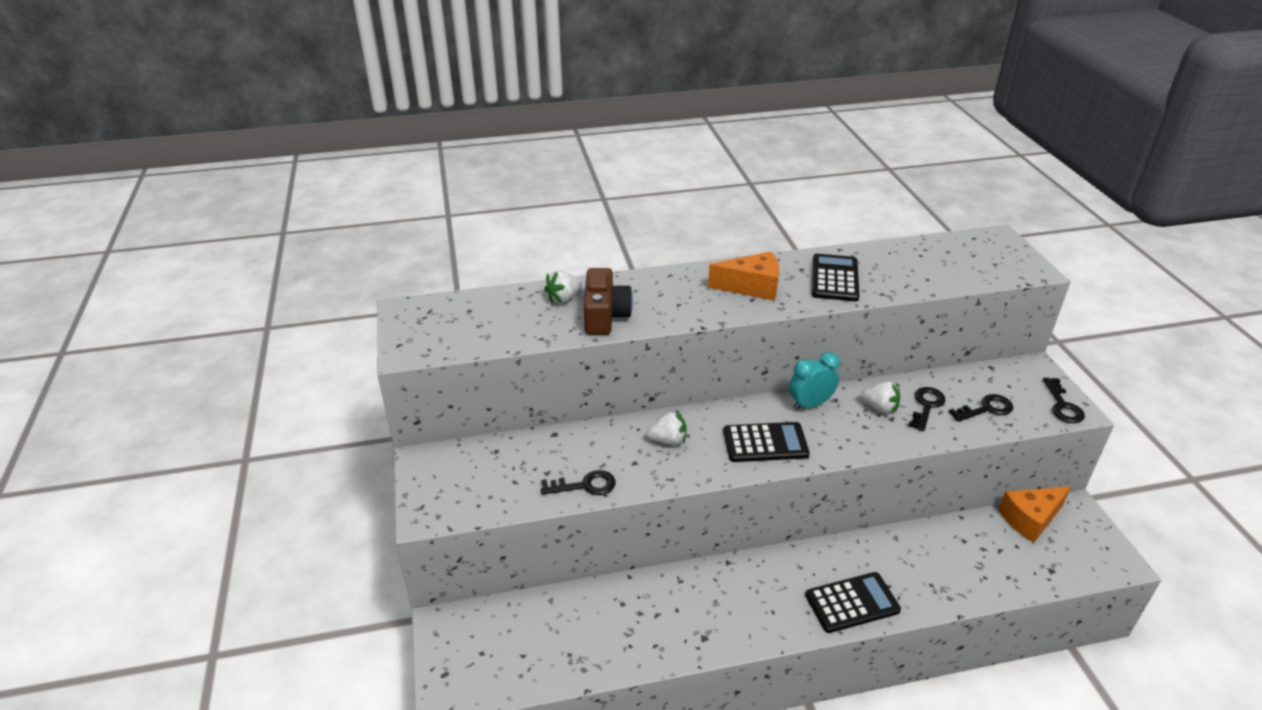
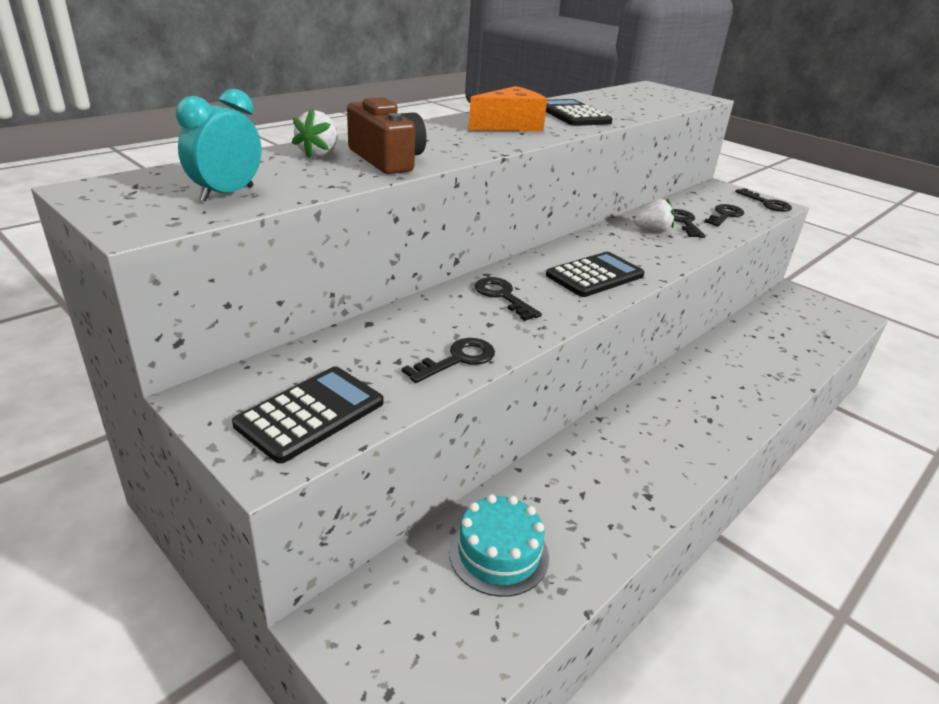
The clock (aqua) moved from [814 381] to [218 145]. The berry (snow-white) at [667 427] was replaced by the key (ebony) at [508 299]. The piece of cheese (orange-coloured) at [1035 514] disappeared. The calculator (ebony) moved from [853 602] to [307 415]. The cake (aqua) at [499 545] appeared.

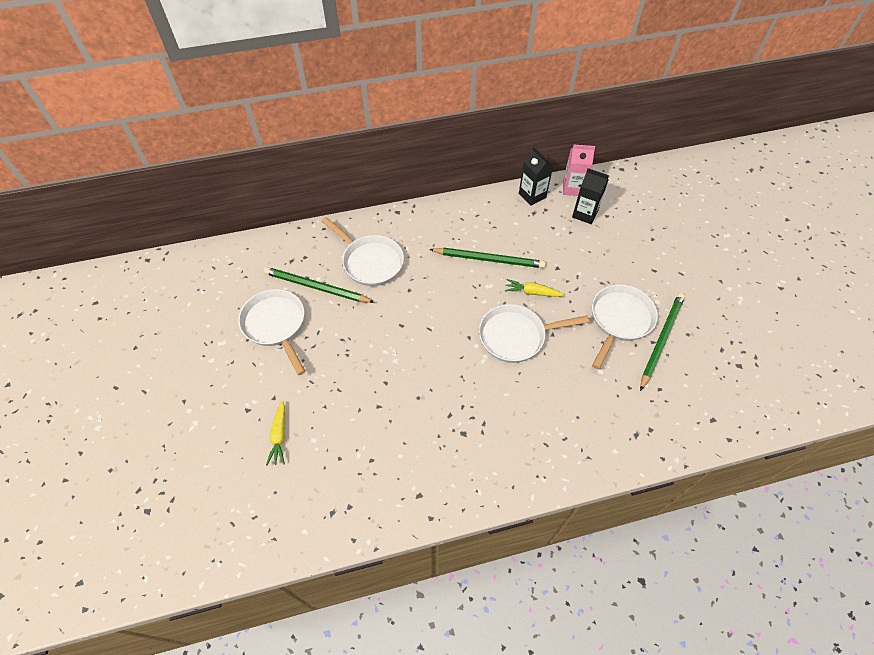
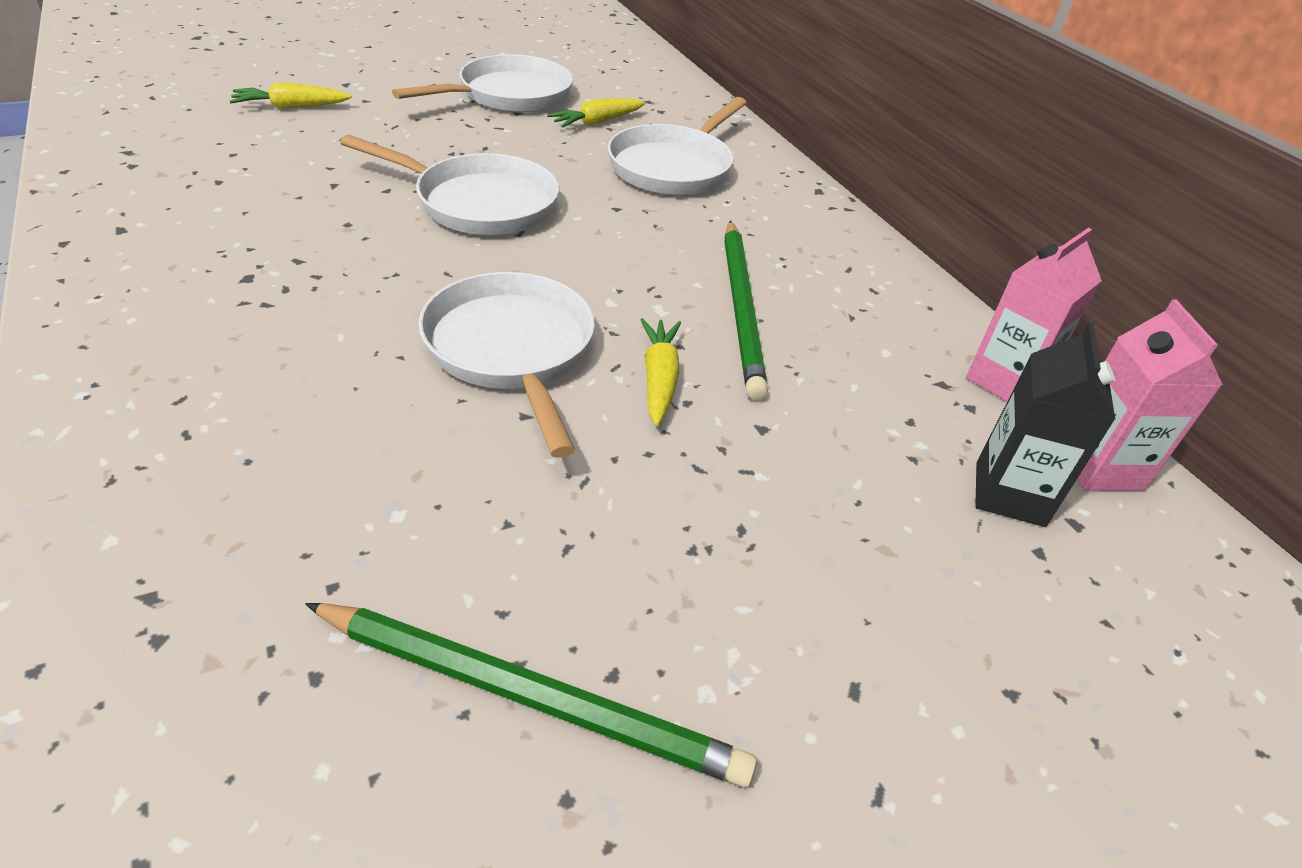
The carton (ebony) at [536 176] became the carton (rose-pink) at [1034 315]. The pencil (emerald) at [319 285] was replaced by the carrot (bright yellow) at [596 113]. The pan (snow-white) moved from [625 326] to [449 185].

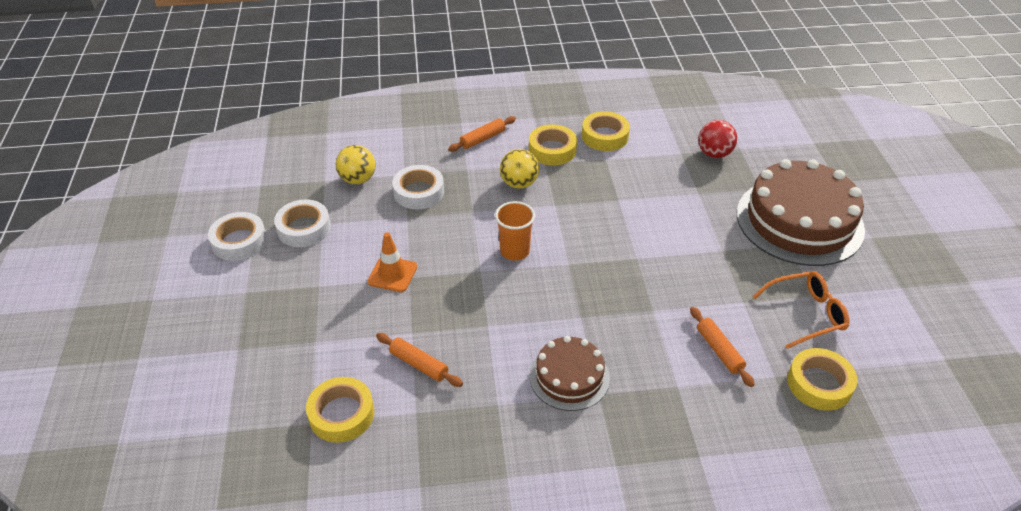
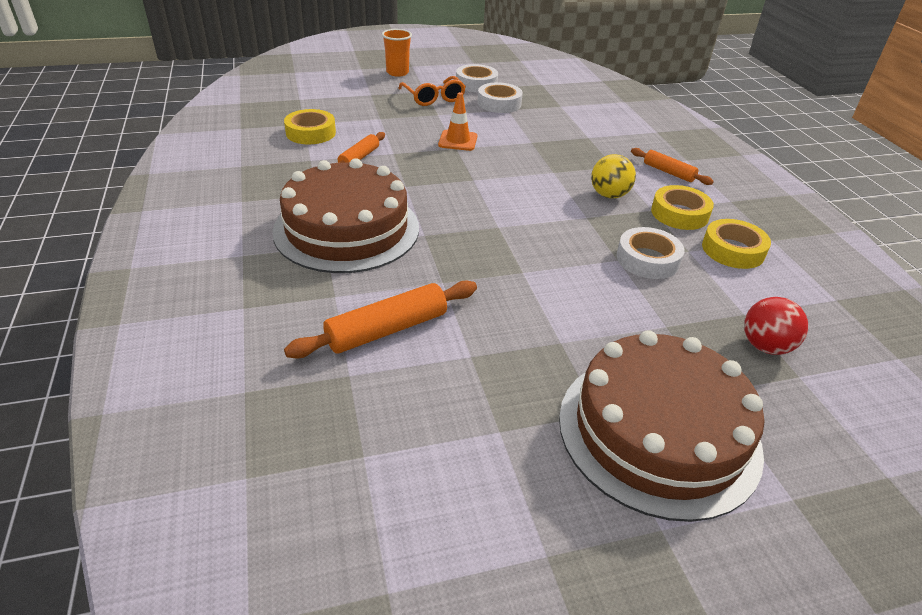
The sphere (bright yellow) at [356 164] disappeared. The roll of tape (snow-white) moved from [418 187] to [651 253]. The tumbler (orange-coloured) moved from [515 231] to [397 53]. The eyeglasses (orange-coloured) moved from [801 310] to [432 91]. The pastry roller (orange-coloured) at [722 347] changed to 1.61 times the size. The cake (russet) at [569 373] changed to 1.84 times the size. The roll of tape (bright yellow) at [822 379] disappeared.

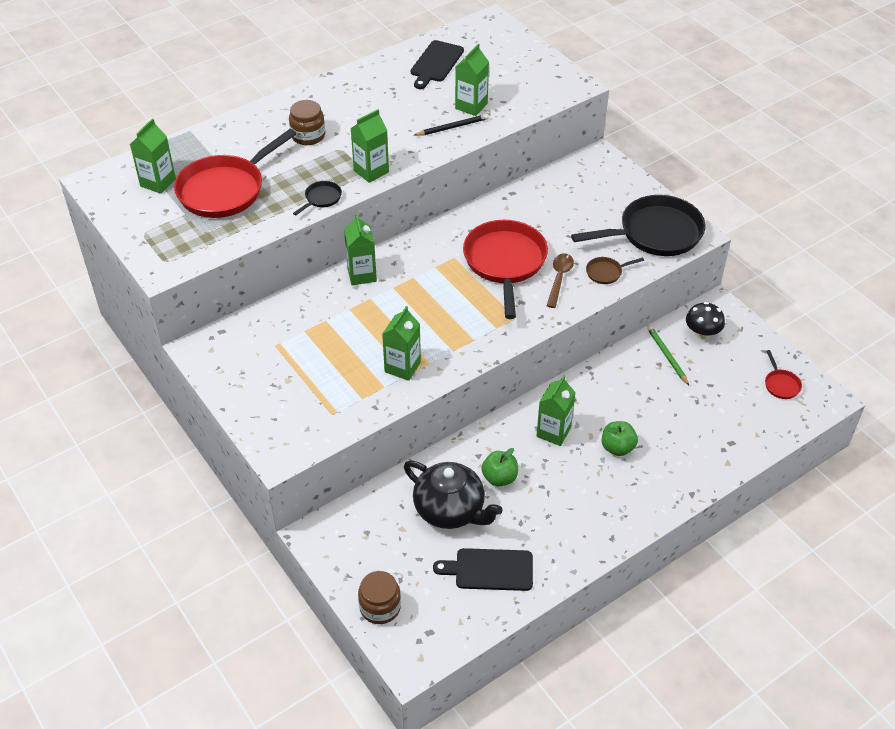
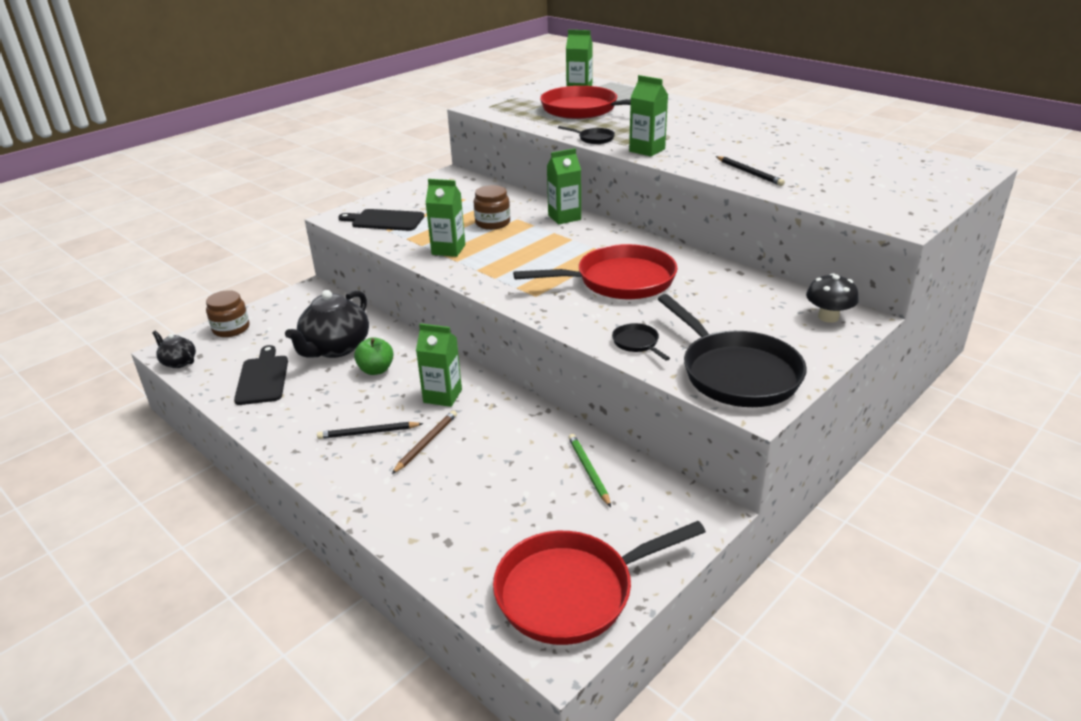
The chopping board (ebony) moved from [437 64] to [381 220]. The carton (emerald) at [472 80] disappeared. The jar (russet) moved from [307 122] to [492 207]. The teaspoon (russet) at [560 280] disappeared. The pan (russet) at [615 270] became the pan (ebony) at [641 342]. The toadstool (ebony) moved from [705 320] to [832 298]. The pencil (emerald) at [668 355] turned 75 degrees counterclockwise. The pan (scarlet) at [783 374] changed to 2.37 times the size. The apple fruit (emerald) at [619 438] was replaced by the pencil (russet) at [424 442]. The tea pot (ebony) at [174 349] appeared. The pencil (ebony) at [370 430] appeared.

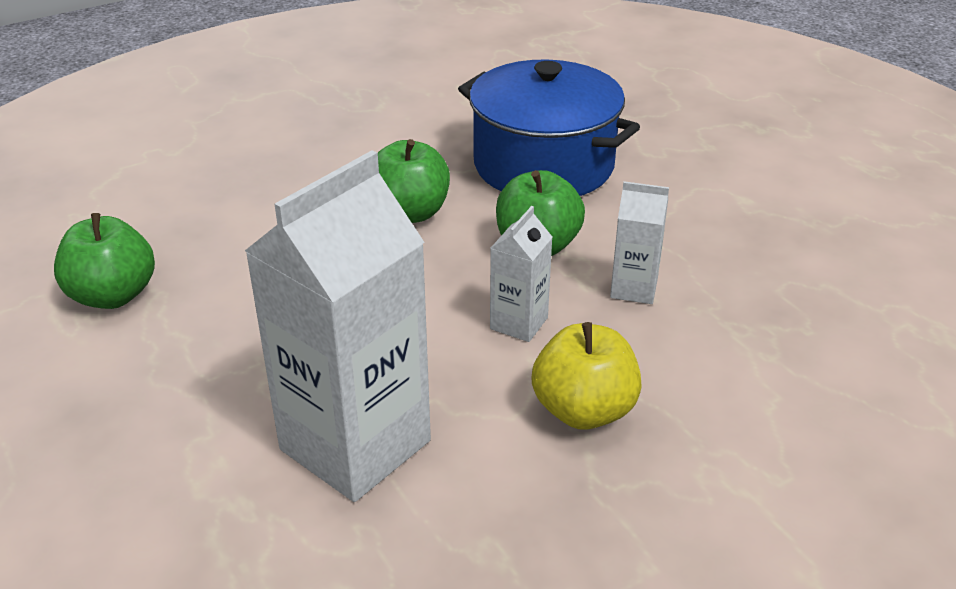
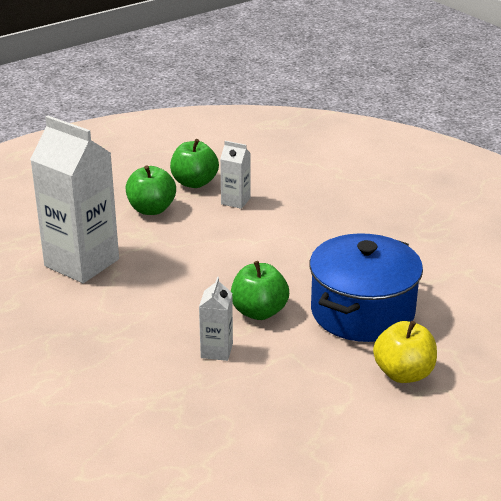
The apple fruit (emerald) moved from [414 181] to [151 190]. The carton (snow-white) moved from [521 274] to [235 175]. The apple fruit (bright yellow) moved from [587 376] to [405 352].

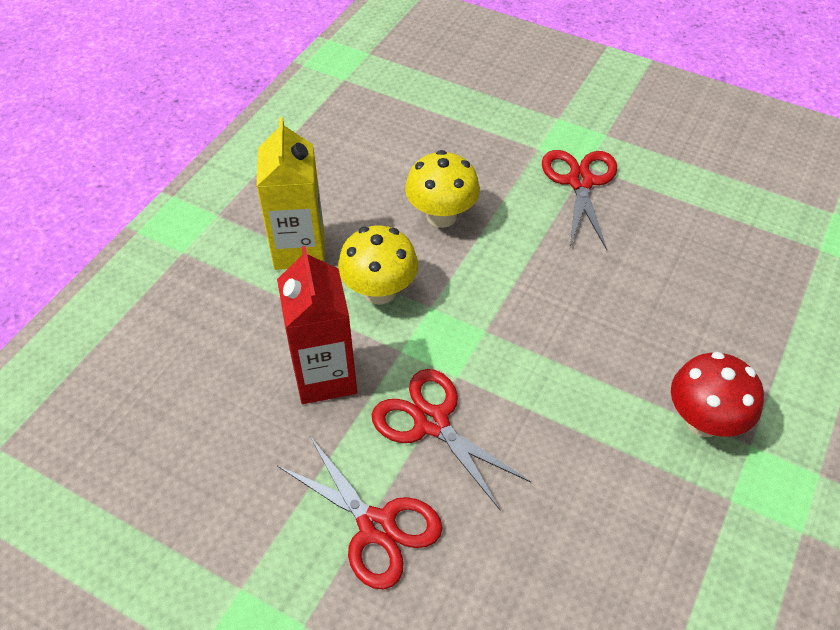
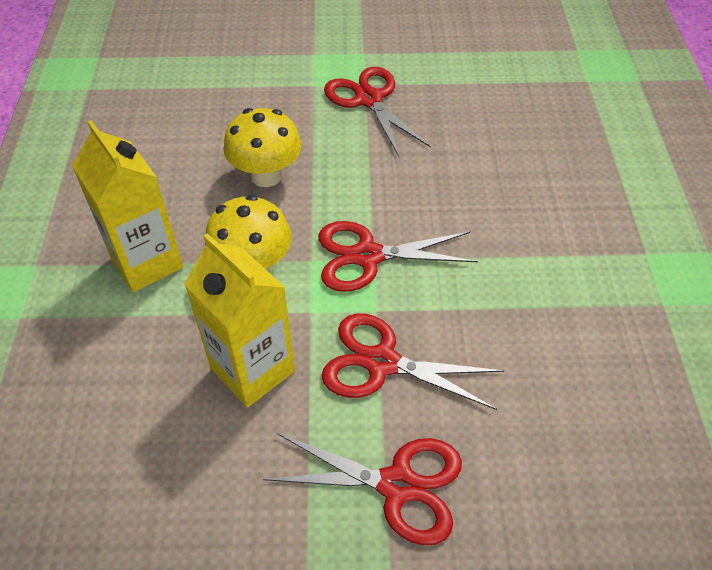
The carton (scarlet) at [317 325] became the carton (bright yellow) at [239 320]. The toadstool (scarlet) at [717 394] disappeared. The scissors (scarlet) at [398 256] appeared.

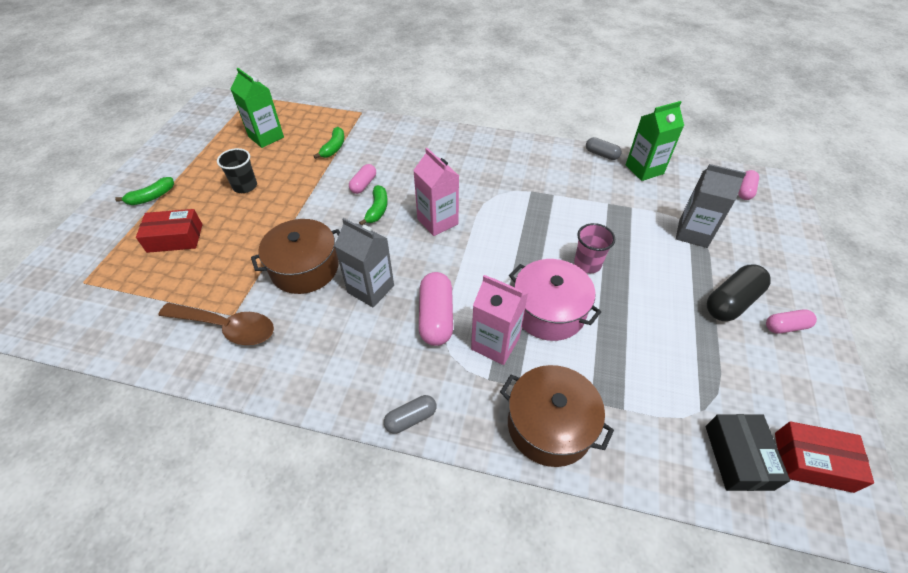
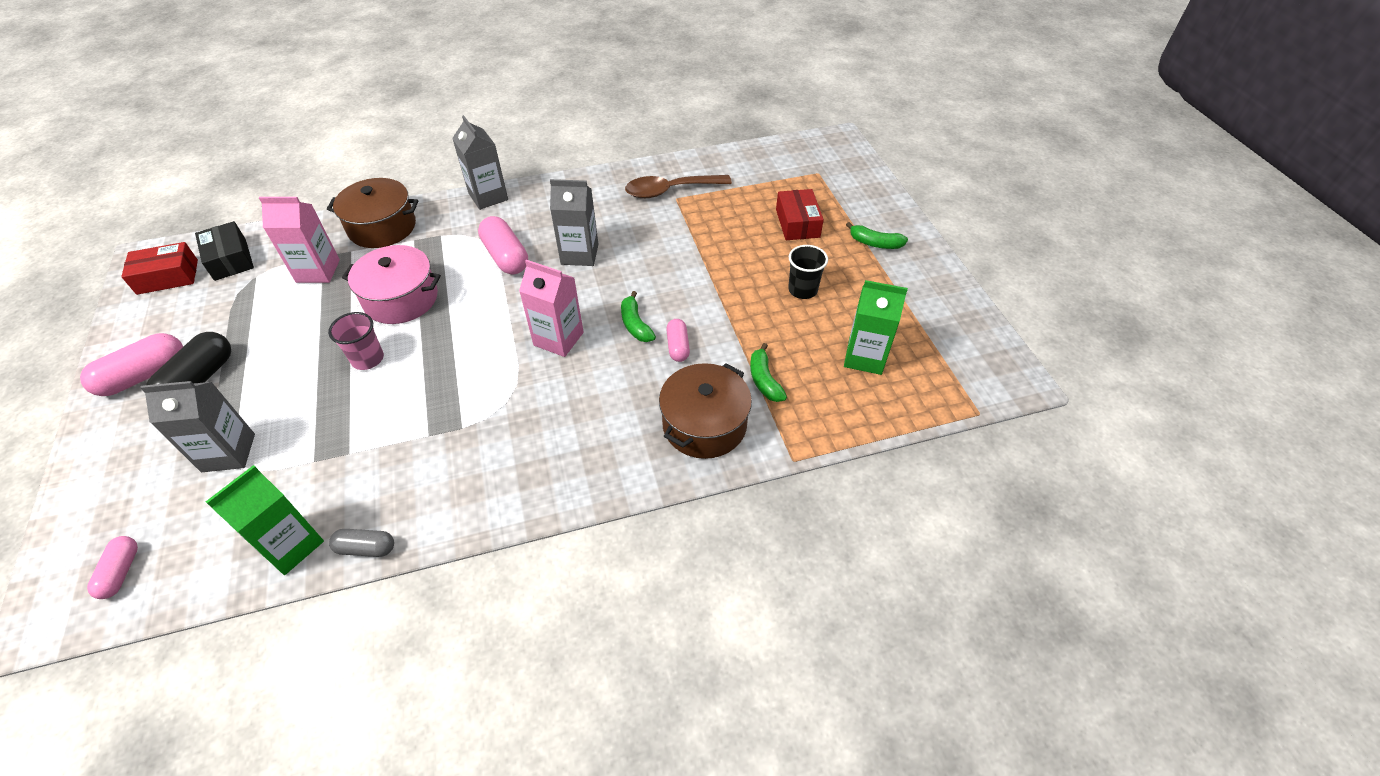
The banana (emerald) at [144 191] turned 90 degrees counterclockwise. The package (scarlet) at [169 231] turned 60 degrees counterclockwise. The pot (russet) moved from [295 256] to [705 411]. The carton (rose-pink) moved from [499 320] to [299 240]. The capsule (rose-pink) at [791 321] changed to 1.69 times the size. The capsule (gray) at [410 414] was replaced by the carton (gray) at [480 162].

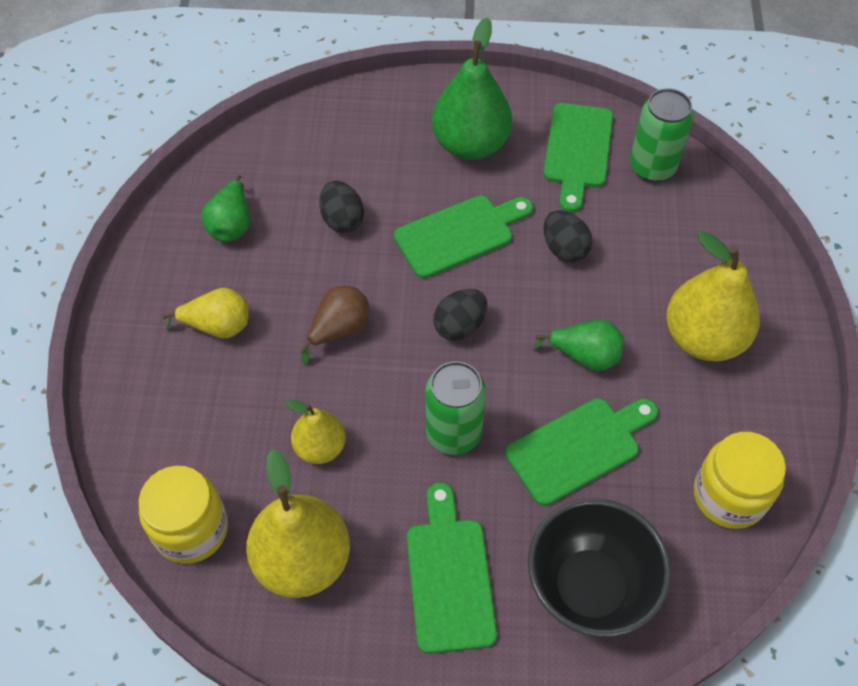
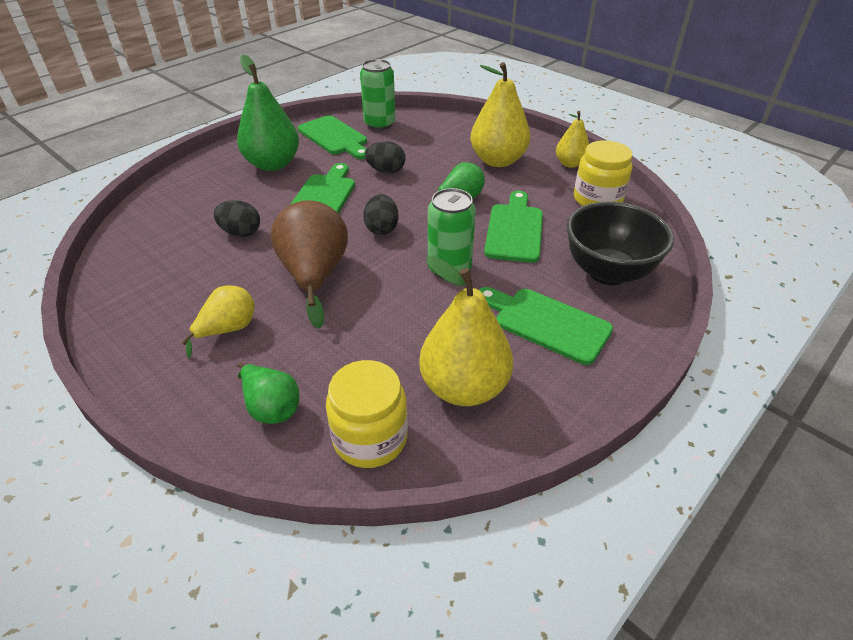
The pear (emerald) moved from [226 208] to [268 393]. The pear (russet) at [334 325] changed to 1.75 times the size. The pear (bright yellow) moved from [316 432] to [572 139].

